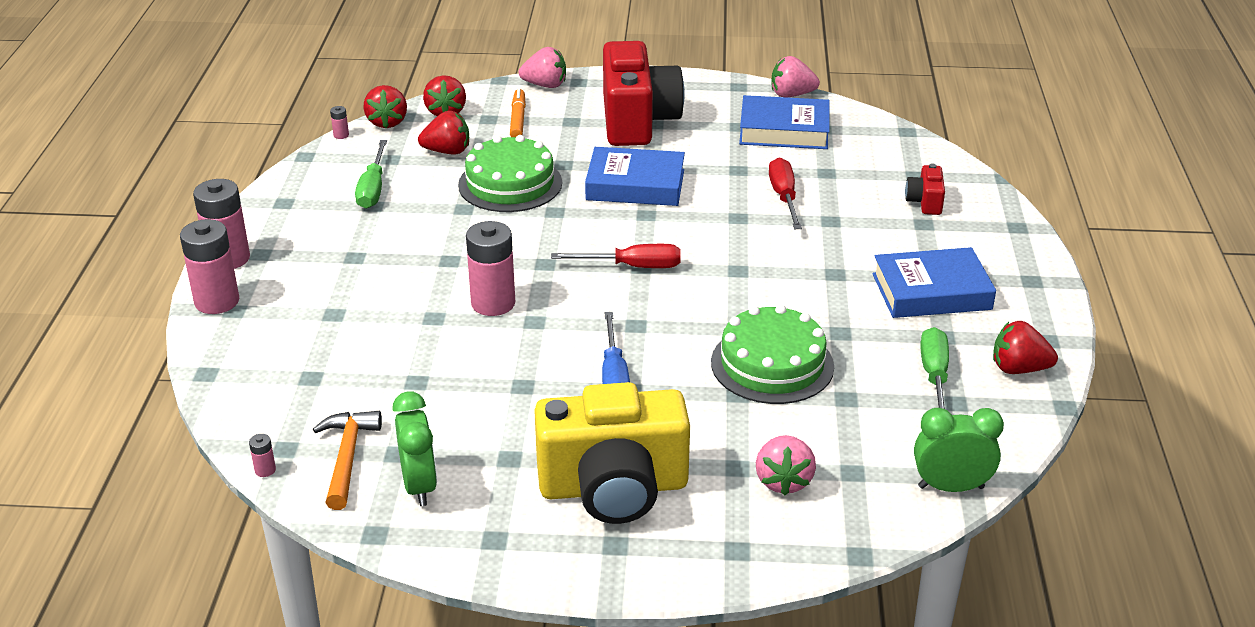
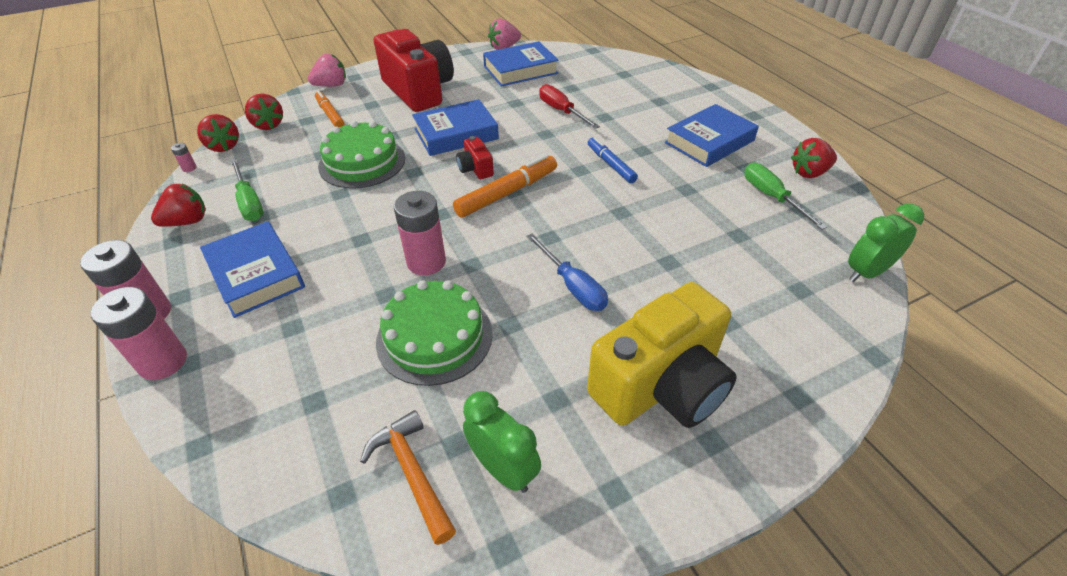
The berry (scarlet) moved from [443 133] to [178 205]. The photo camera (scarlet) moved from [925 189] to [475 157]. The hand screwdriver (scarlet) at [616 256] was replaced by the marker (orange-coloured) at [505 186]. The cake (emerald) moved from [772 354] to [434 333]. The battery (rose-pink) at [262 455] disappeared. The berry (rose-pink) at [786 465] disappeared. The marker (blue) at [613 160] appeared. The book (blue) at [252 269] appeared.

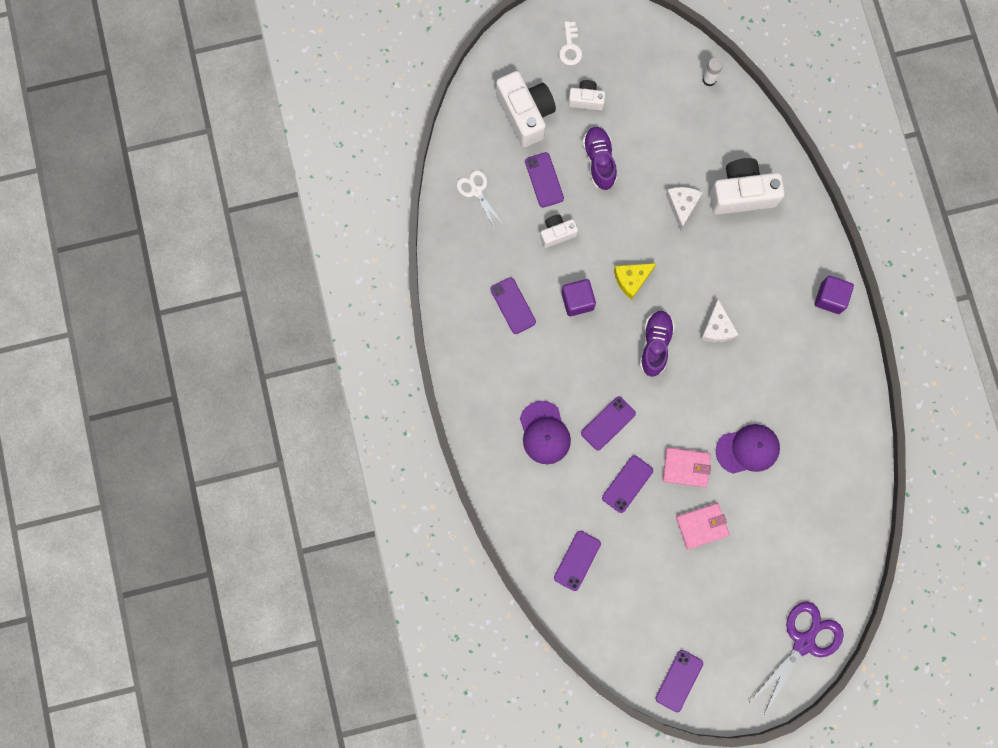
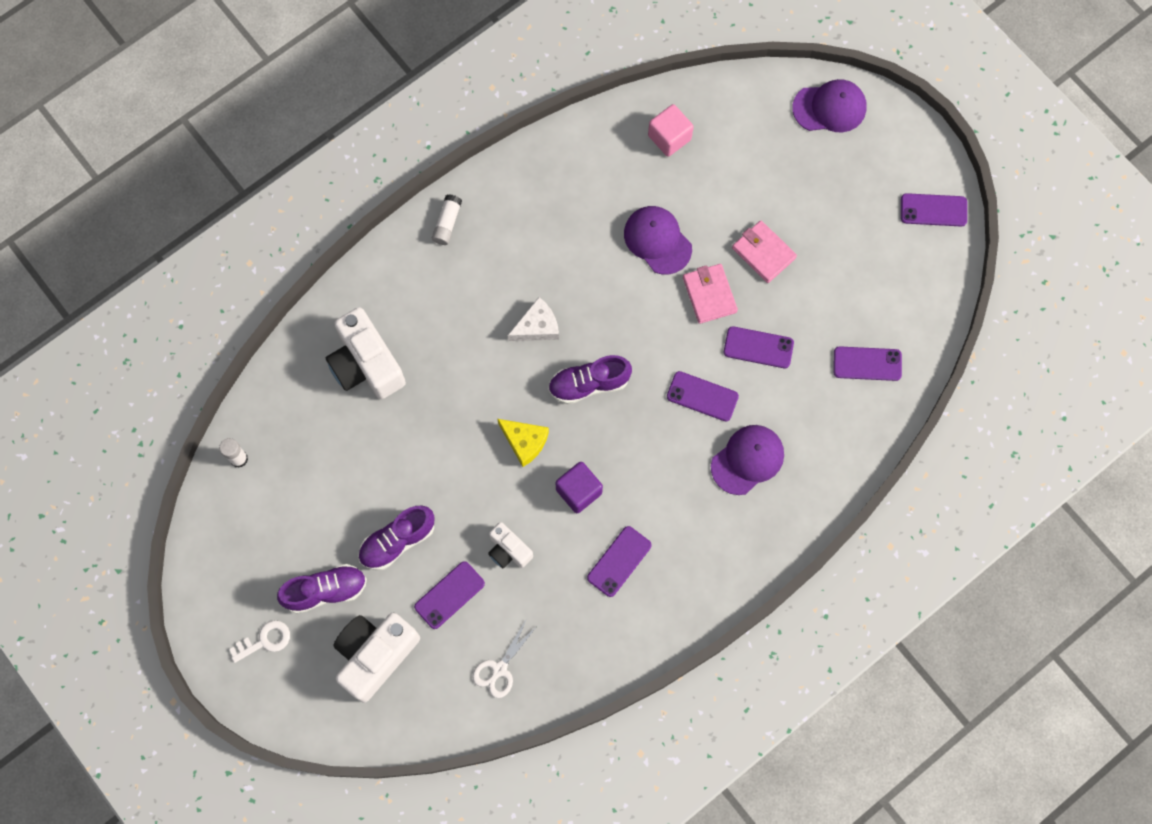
The photo camera (snow-white) at [586 95] was replaced by the sneaker (violet) at [322 589]. The piece of cheese (snow-white) at [684 209] disappeared. The block (violet) at [834 295] was replaced by the glue stick (snow-white) at [447 219]. The scissors (violet) at [797 658] was replaced by the peaked cap (violet) at [829 105]. The block (rose-pink) at [671 130] appeared.

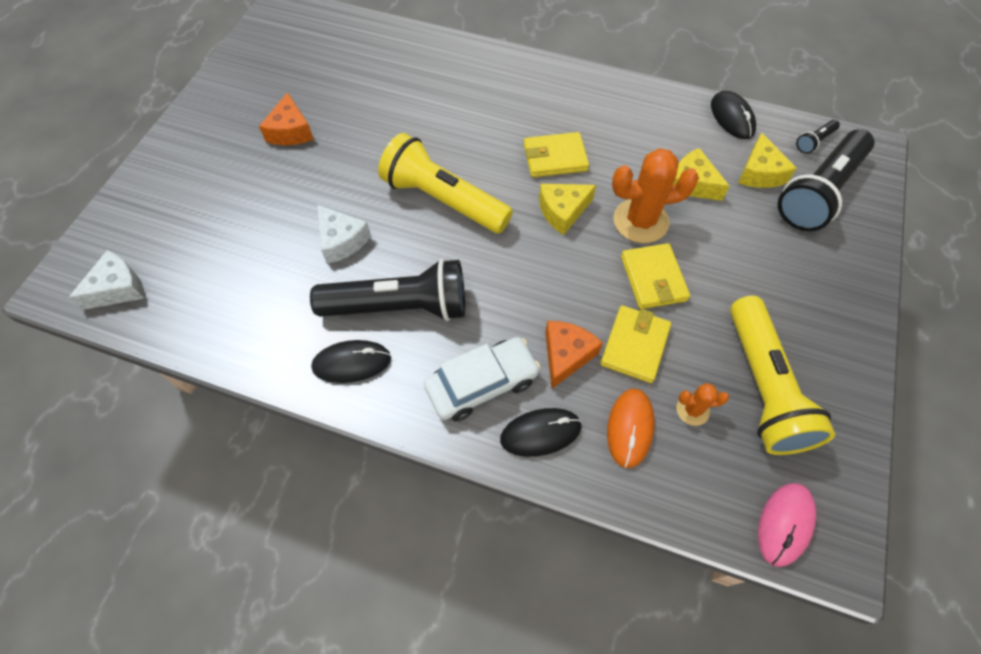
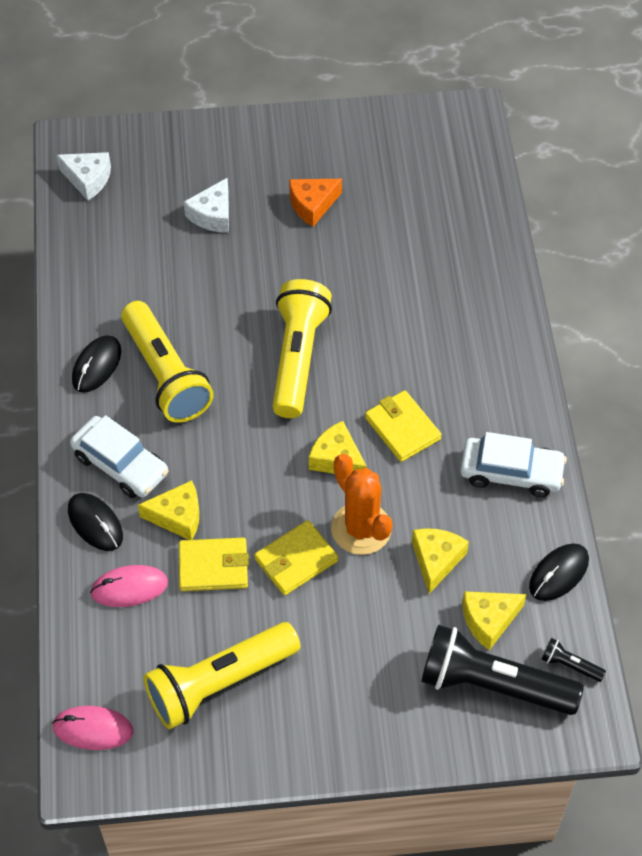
The piece of cheese (snow-white) moved from [344 234] to [206 205]. The torch (ebony) at [387 290] became the torch (bright yellow) at [167 362]. The piece of cheese (orange-coloured) at [574 354] became the piece of cheese (bright yellow) at [168 510]. The computer mouse (ebony) at [351 361] turned 60 degrees clockwise. The saguaro cactus (orange-coloured) at [702 404] disappeared. The computer mouse (orange-coloured) at [631 428] became the computer mouse (rose-pink) at [129 586]. The car (snow-white) at [513 464] appeared.

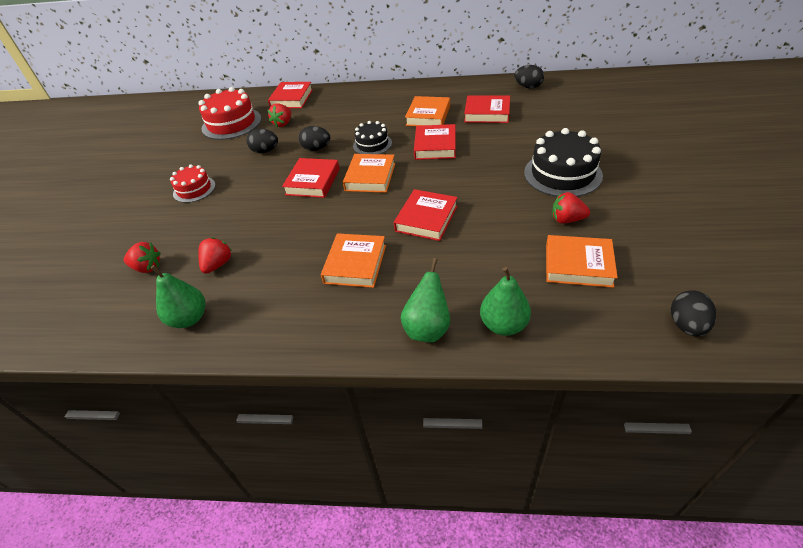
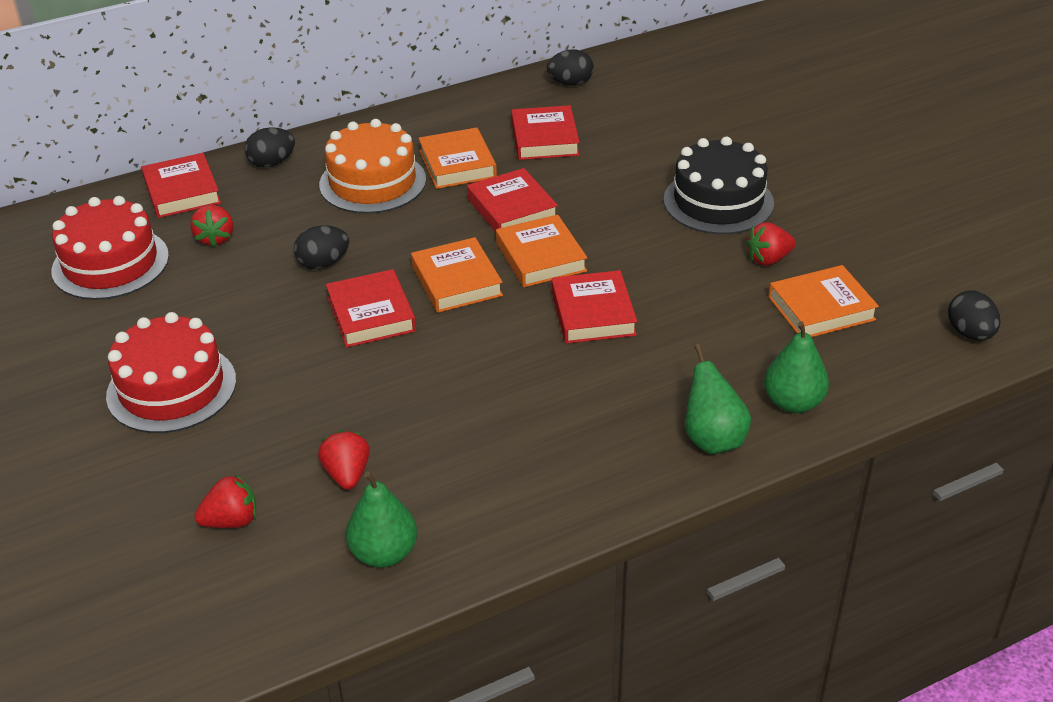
The book (scarlet) at [487 109] turned 75 degrees counterclockwise. The cake (ebony) at [372 137] disappeared. The egg shape (ebony) moved from [262 140] to [270 147]. The cake (scarlet) at [193 183] changed to 1.68 times the size. The book (orange-coloured) moved from [353 260] to [541 251]. The cake (orange-coloured) at [372 166] appeared.

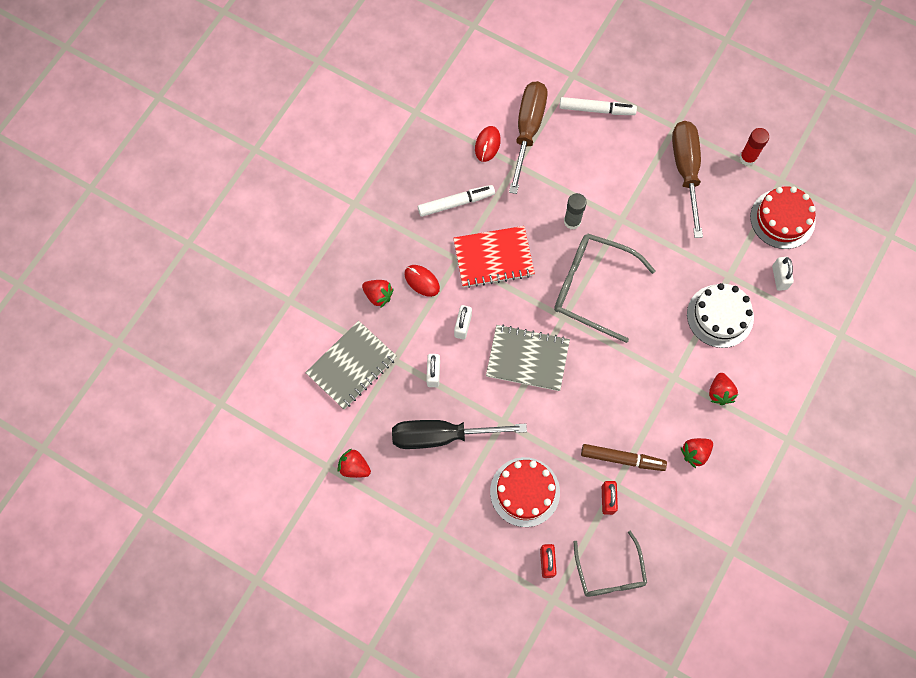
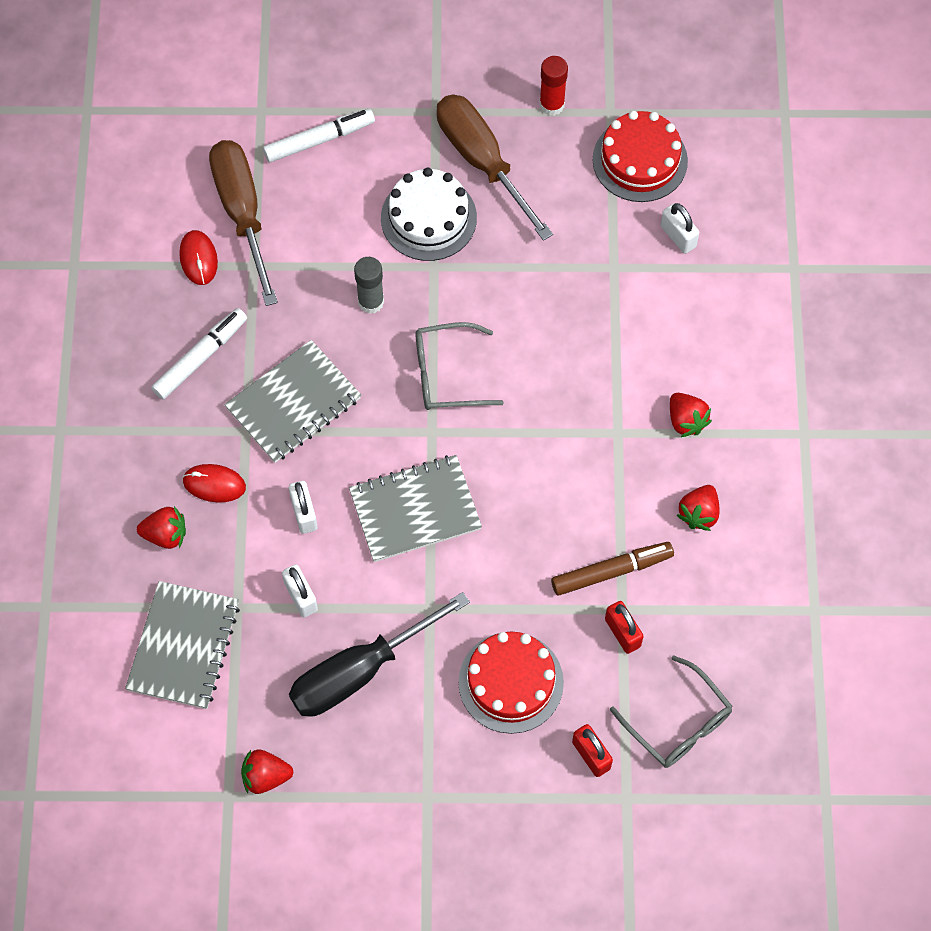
The notebook (scarlet) at [494 257] became the notebook (gray) at [292 401]. The eyeglasses (gray) at [605 288] changed to 0.66 times the size. The cake (snow-white) moved from [720 315] to [429 214].

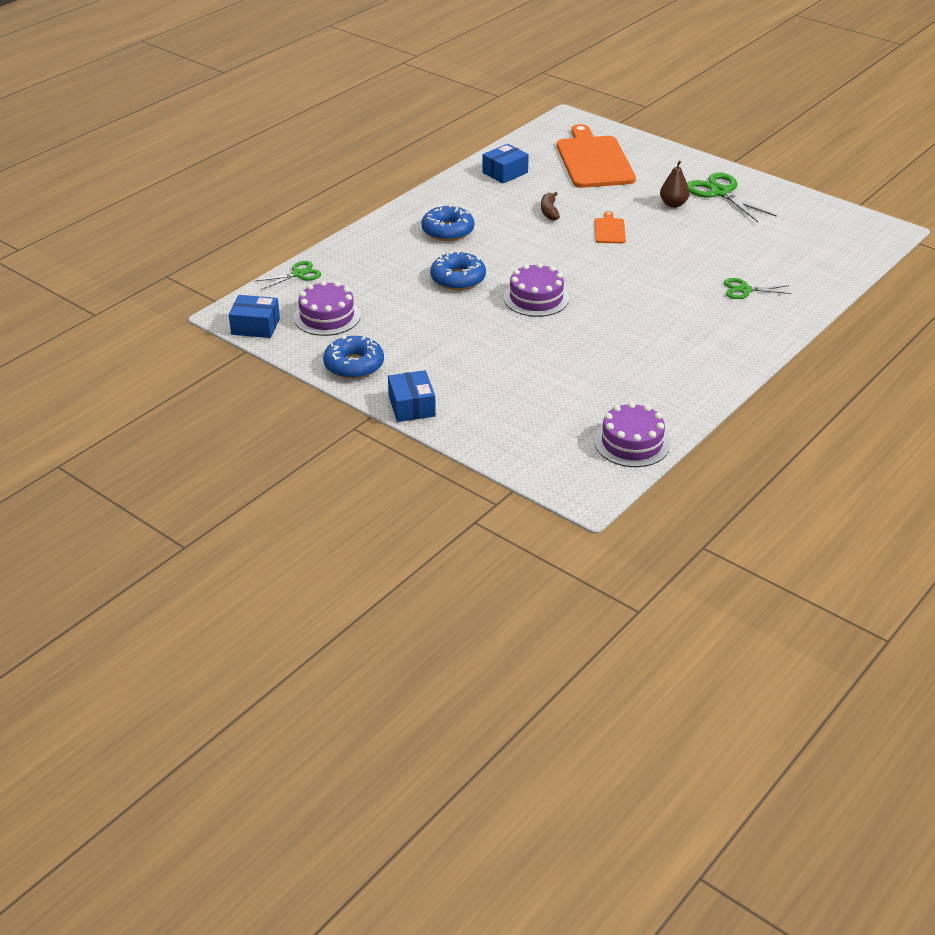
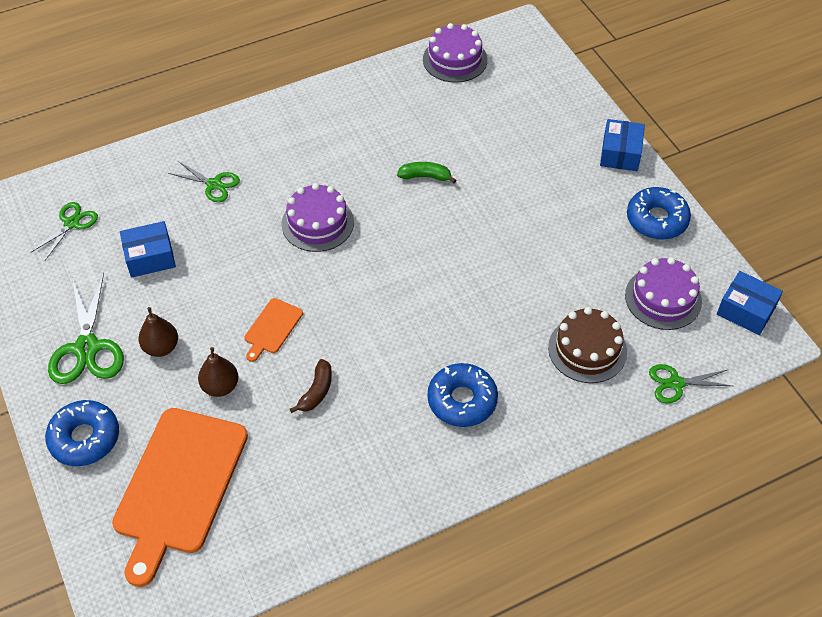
The package (blue) moved from [505 163] to [148 249]. The donut (blue) moved from [458 270] to [82 433]. The cake (violet) moved from [536 290] to [318 217]. The banana (emerald) at [426 172] appeared. The scissors (emerald) at [64 231] appeared. The cake (russet) at [587 345] appeared. The pear (russet) at [218 372] appeared.

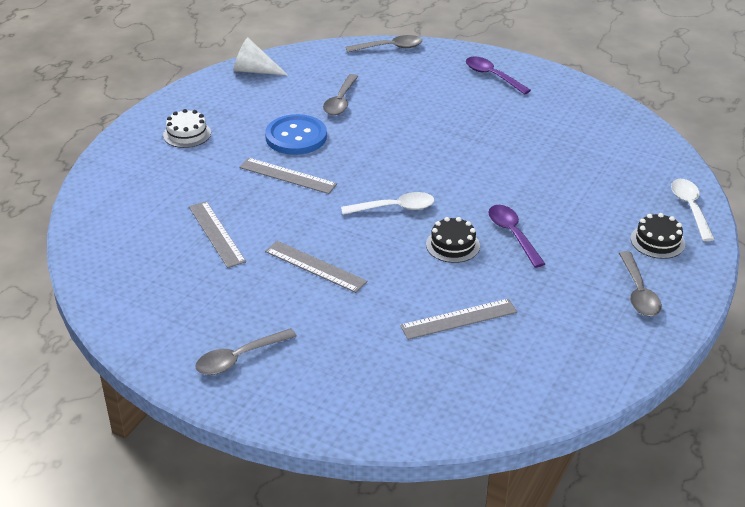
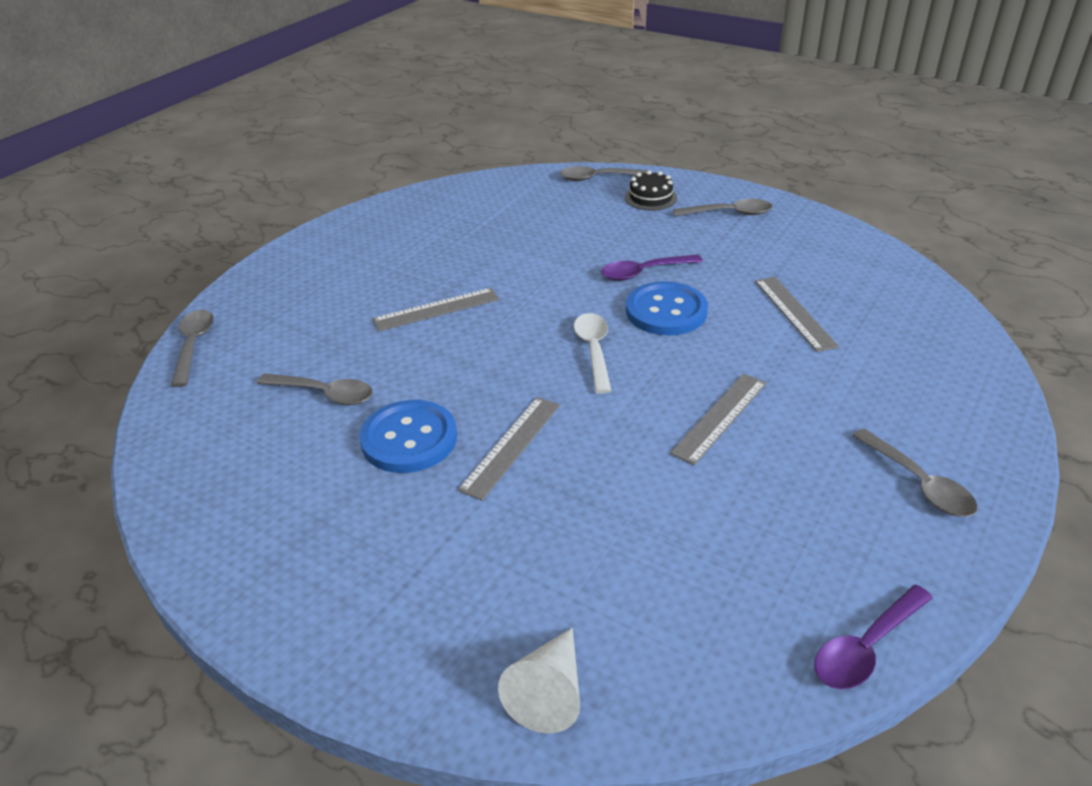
The cone shape (snow-white) moved from [260 56] to [539 681]. The teaspoon (violet) moved from [498 75] to [873 637]. The cake (snow-white) at [187 128] disappeared. The teaspoon (snow-white) at [693 210] became the teaspoon (gray) at [604 173]. The straightedge (gray) moved from [217 234] to [435 310]. The cake (ebony) at [453 240] was replaced by the sewing button (blue) at [667 308].

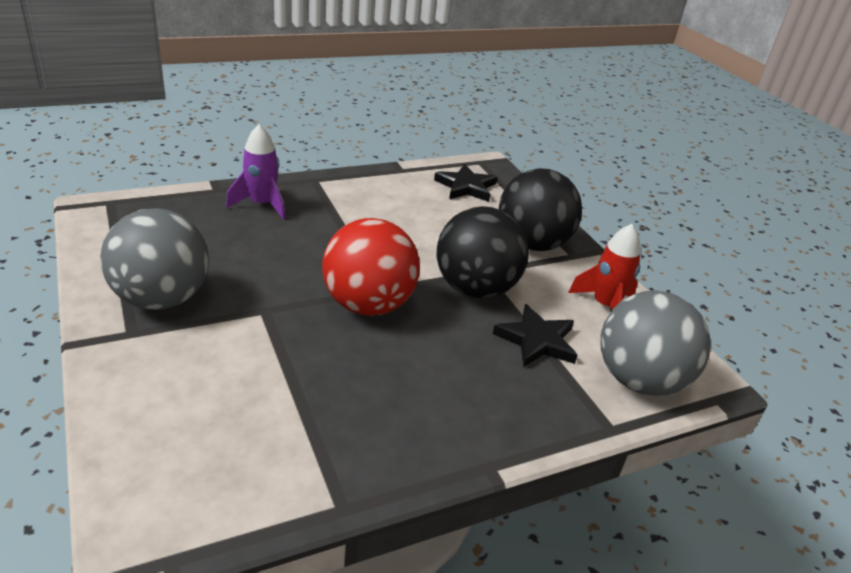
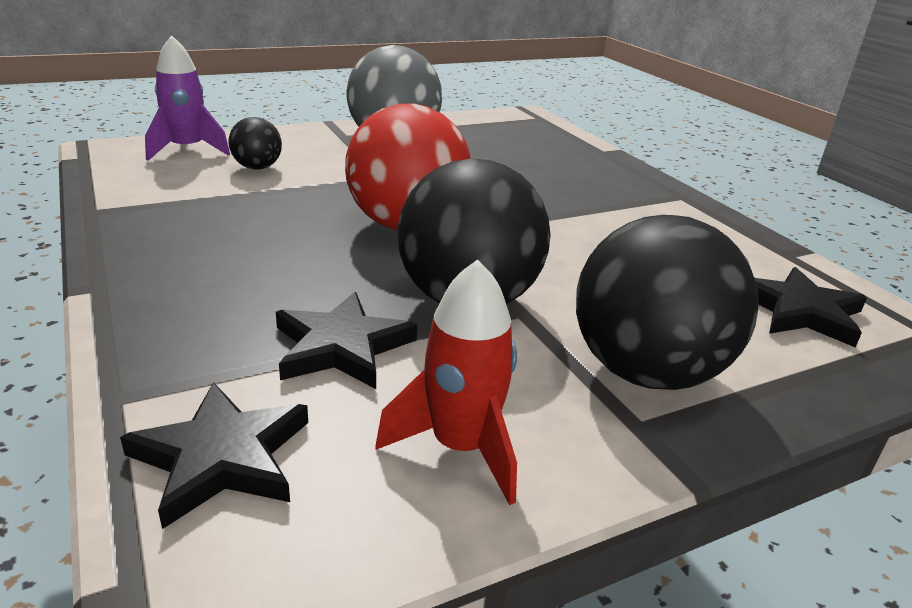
The spaceship (violet) moved from [256 172] to [187 98]. The sphere (gray) at [656 343] was replaced by the star shape (ebony) at [214 455]. The sphere (ebony) at [255 143] appeared.

